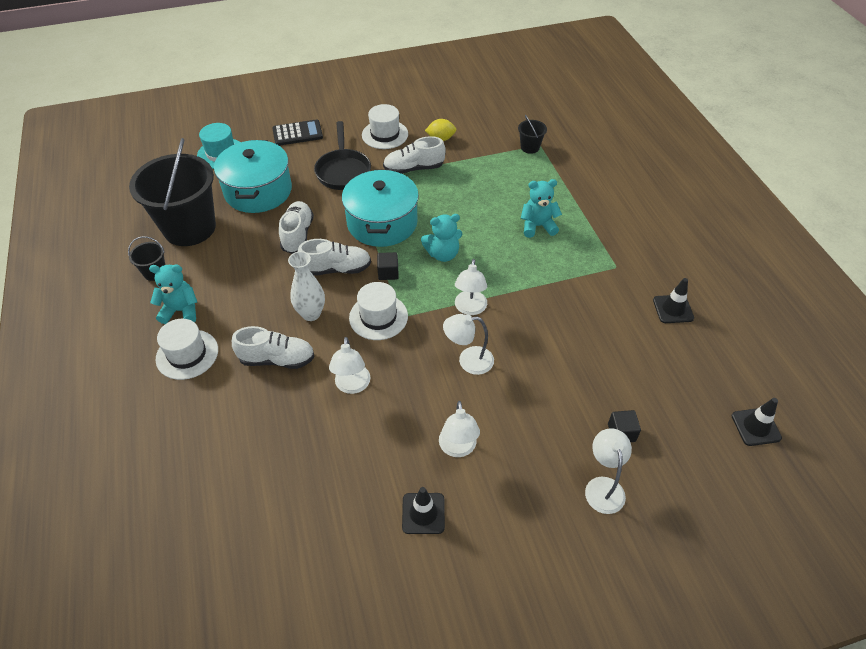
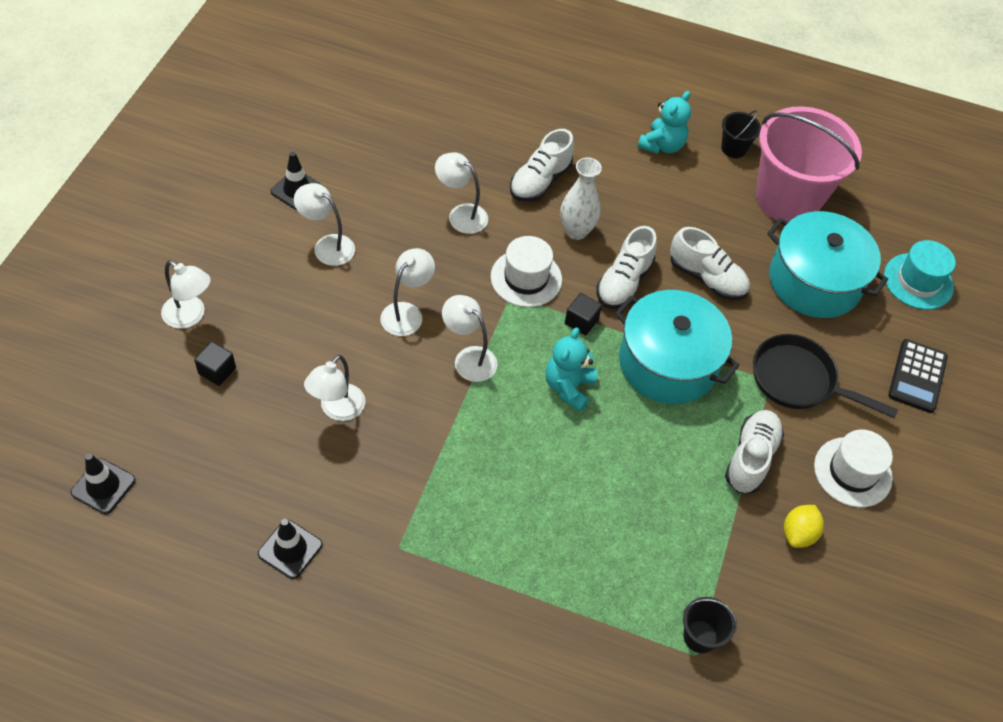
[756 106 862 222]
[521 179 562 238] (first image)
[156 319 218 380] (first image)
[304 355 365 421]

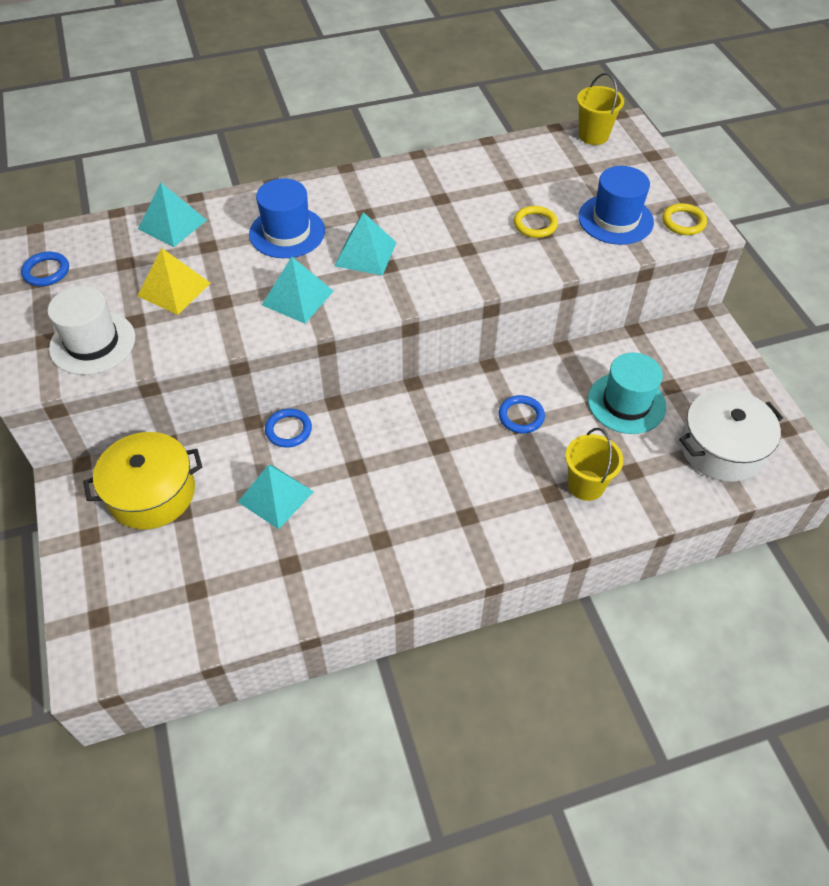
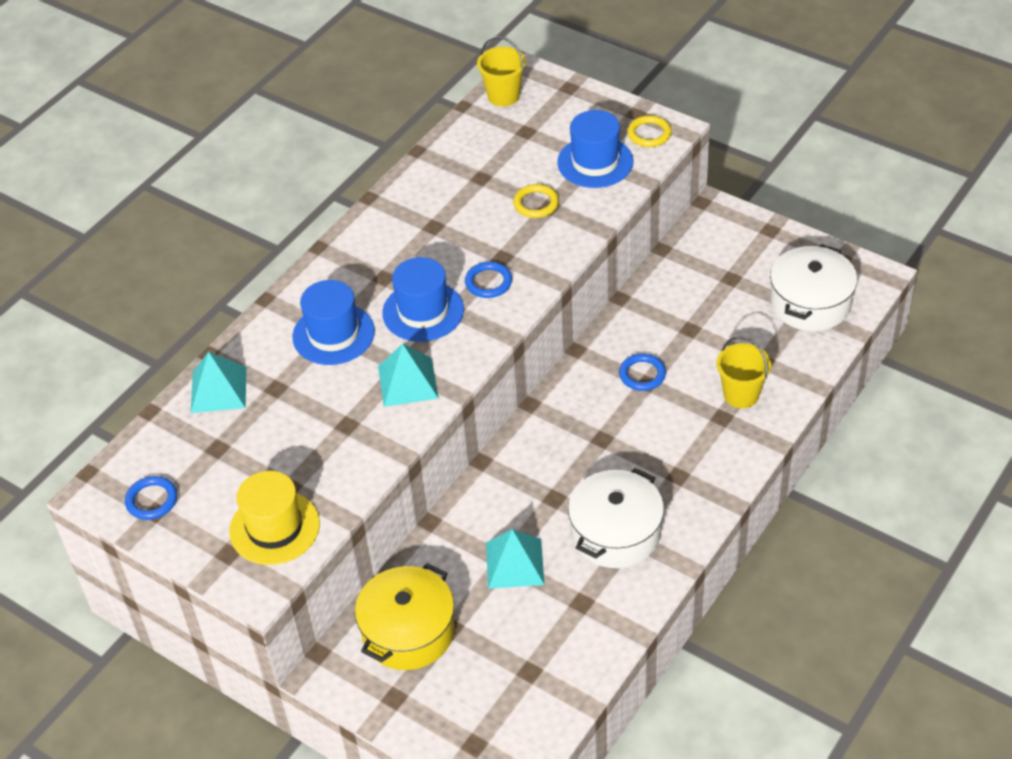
[382 257 464 342]
[138 248 210 315] (first image)
[229 471 320 565]
[588 352 666 434] (first image)
[465 262 512 298]
[568 468 664 568]

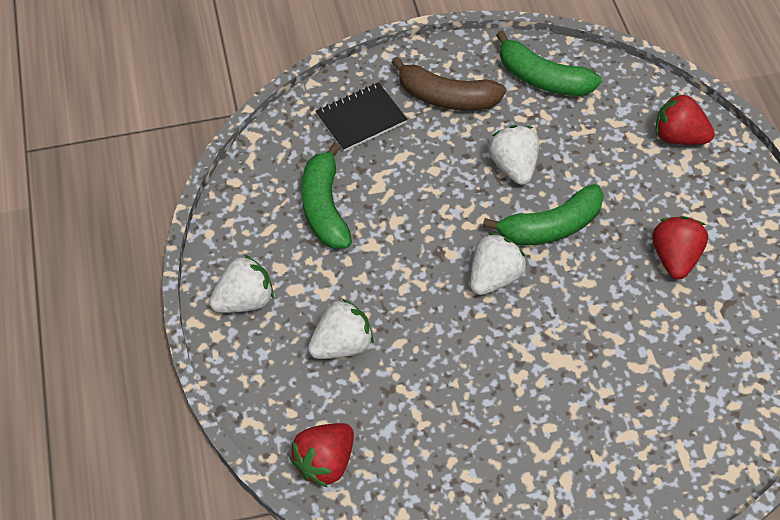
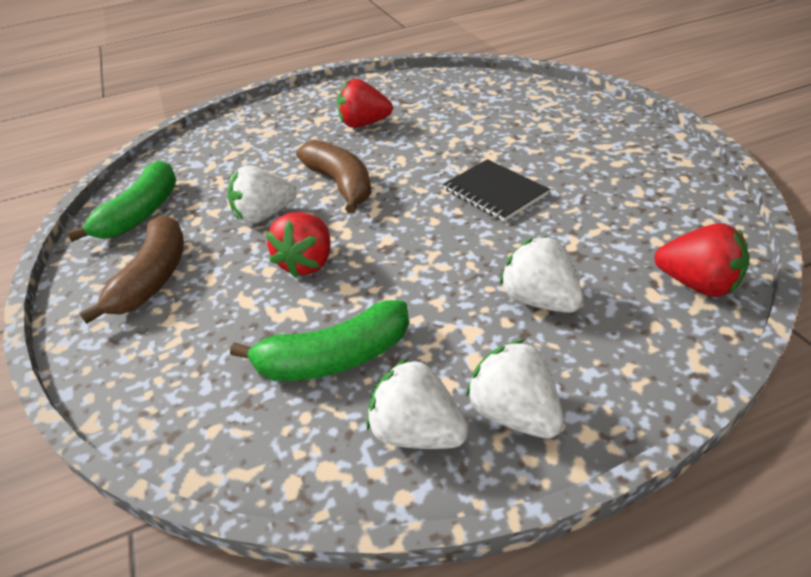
[443 159 549 222]
[266 212 331 278]
[296 140 372 213]
[366 358 469 449]

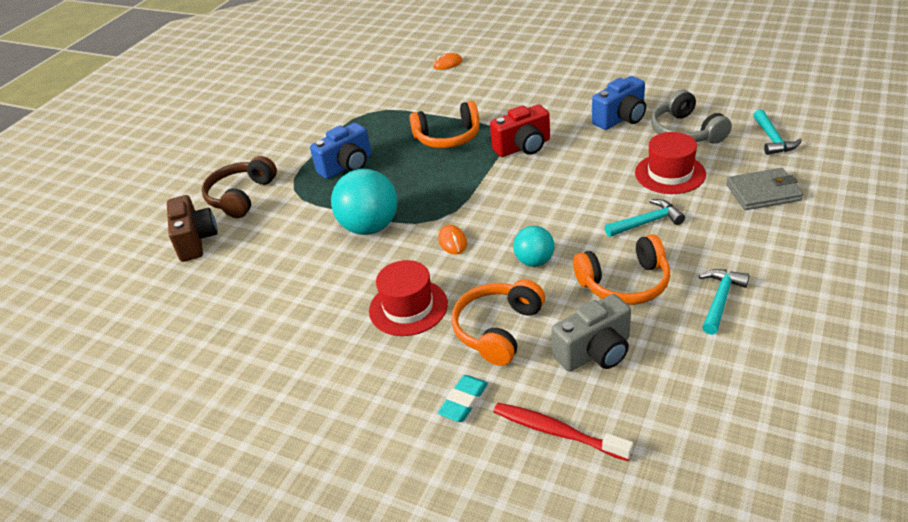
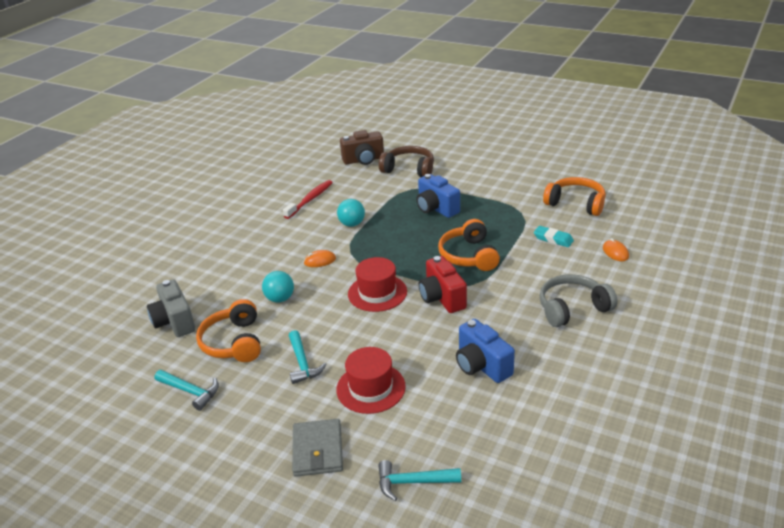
[540 274 617 327]
[337 199 365 227]
[348 257 407 312]
[543 177 606 216]
[534 226 574 247]
[283 180 333 219]

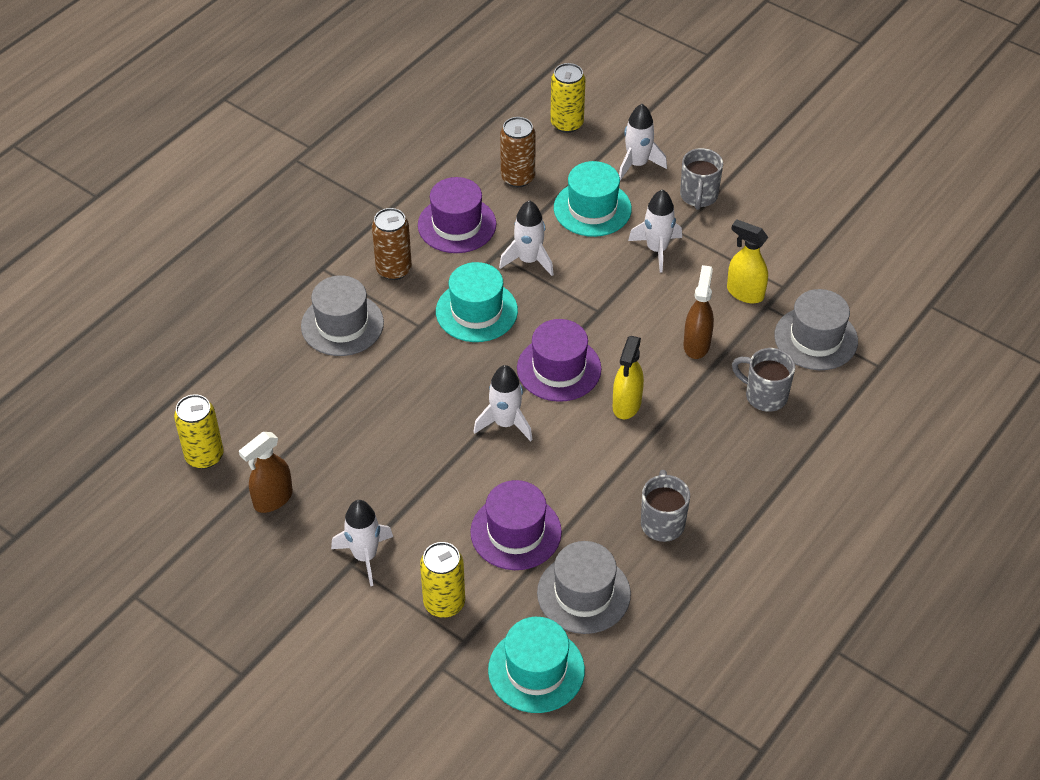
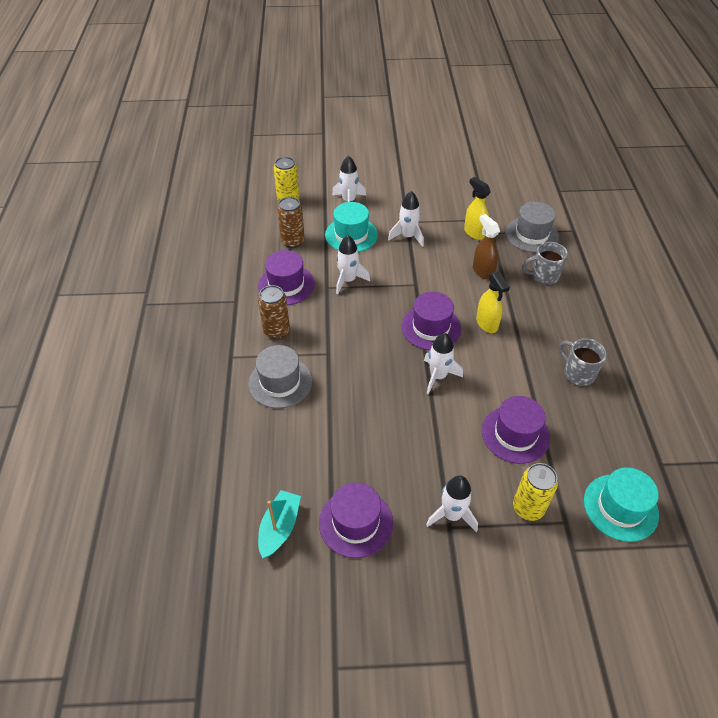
[680 148 723 210] (first image)
[464 177 491 240]
[436 262 518 342] (first image)
[258 490 301 558]
[319 482 393 558]
[537 541 631 634] (first image)

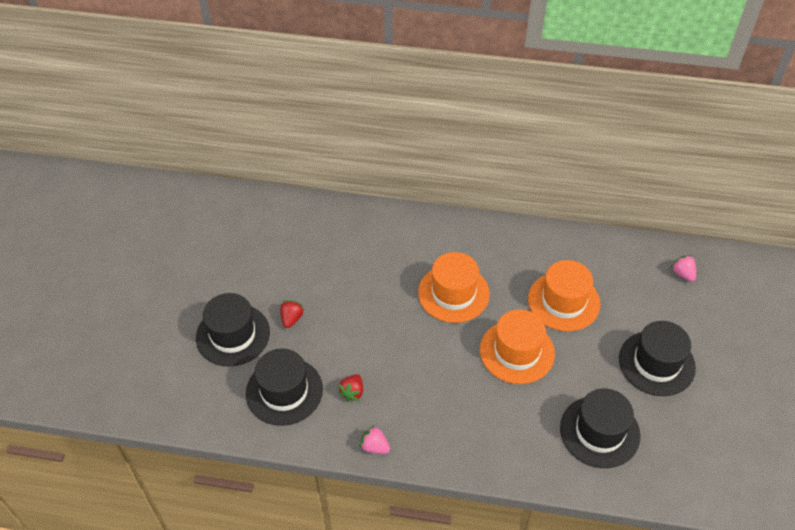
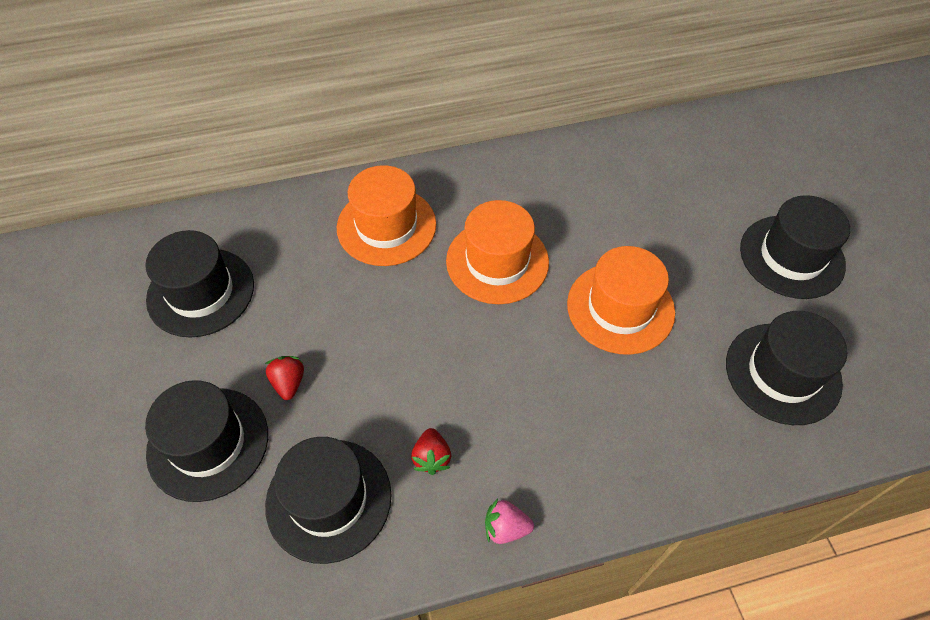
[671 255 696 282] (first image)
[337 165 436 266]
[145 230 254 338]

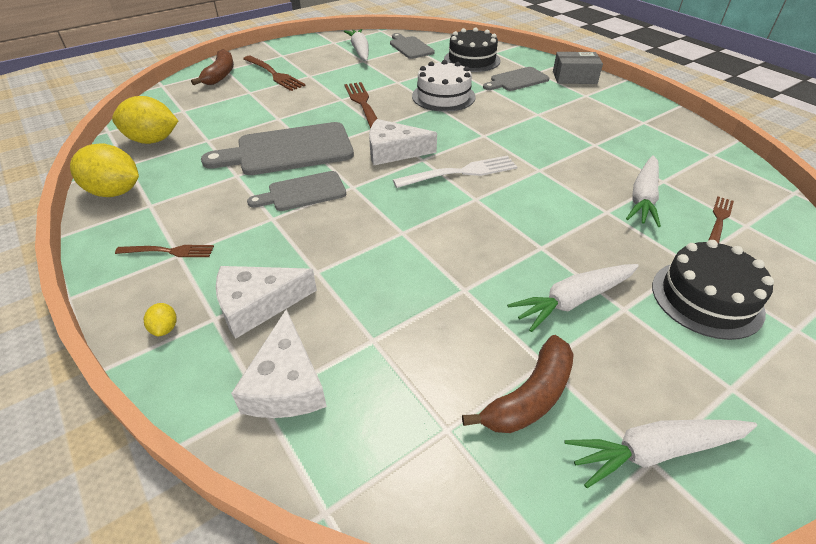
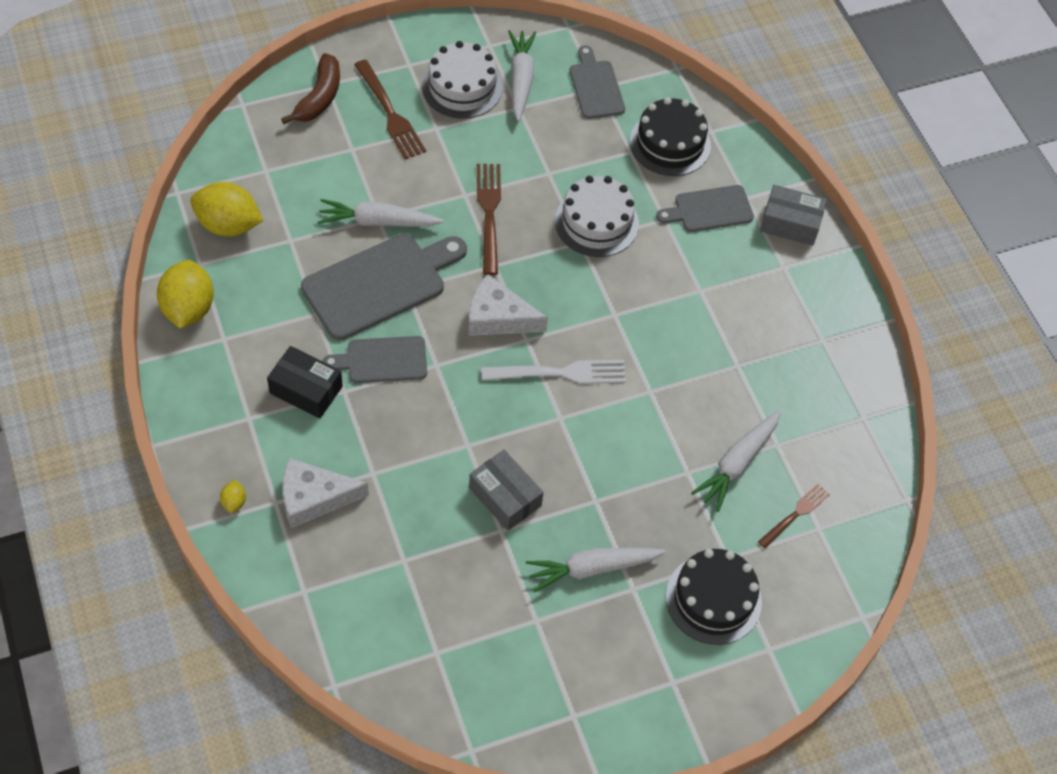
[301 234 467 340]
[157 260 214 329]
[115 245 214 257] (first image)
[231 309 327 418] (first image)
[462 335 574 433] (first image)
[318 199 444 227]
[422 41 502 119]
[267 346 343 418]
[469 450 543 531]

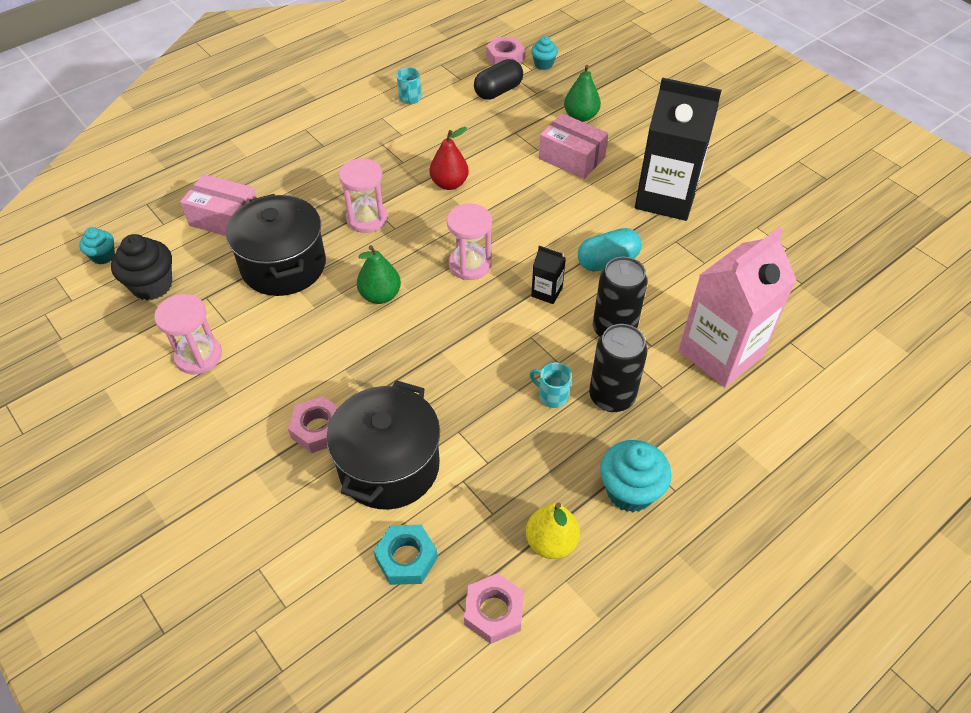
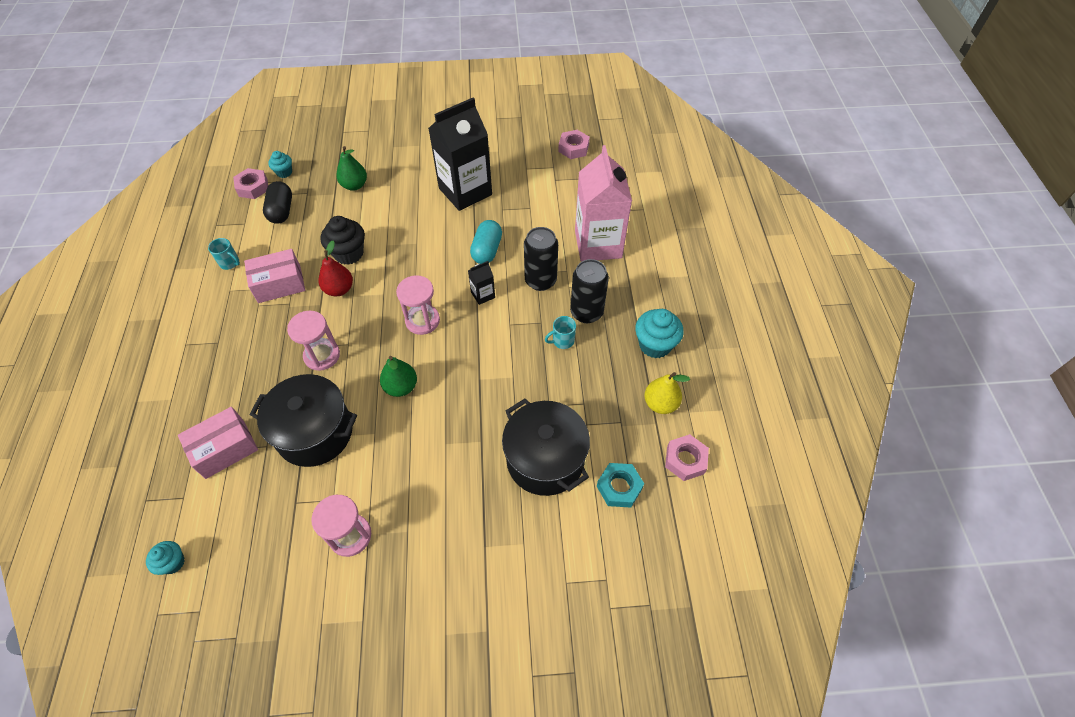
[244 249 305 303]
[321 216 365 265]
[558 130 590 159]

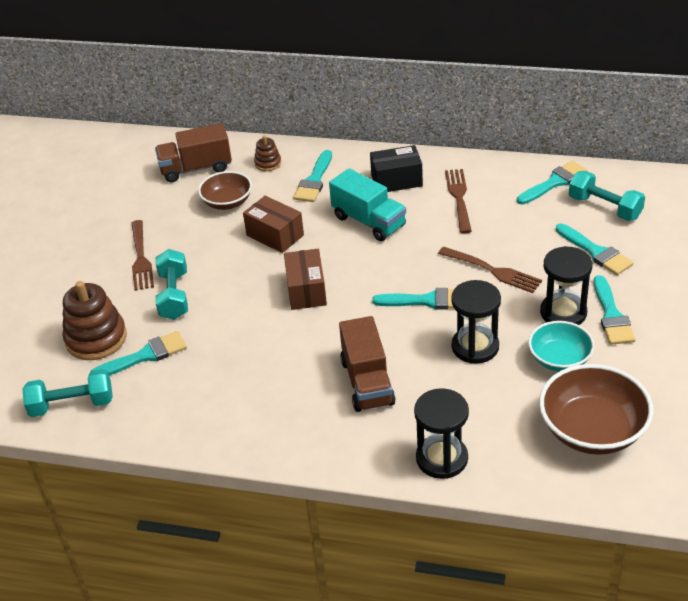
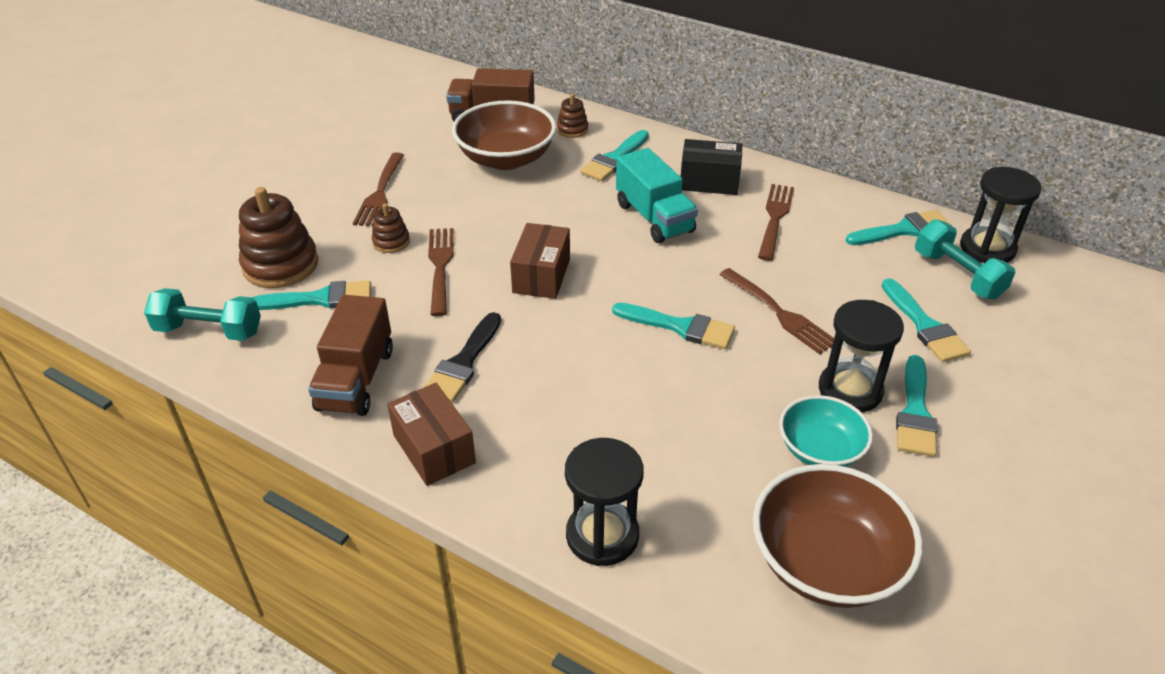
[452 100 556 170]
[387 383 476 486]
[372 204 410 253]
[960 167 1042 263]
[308 295 393 416]
[428 228 454 316]
[424 312 501 402]

